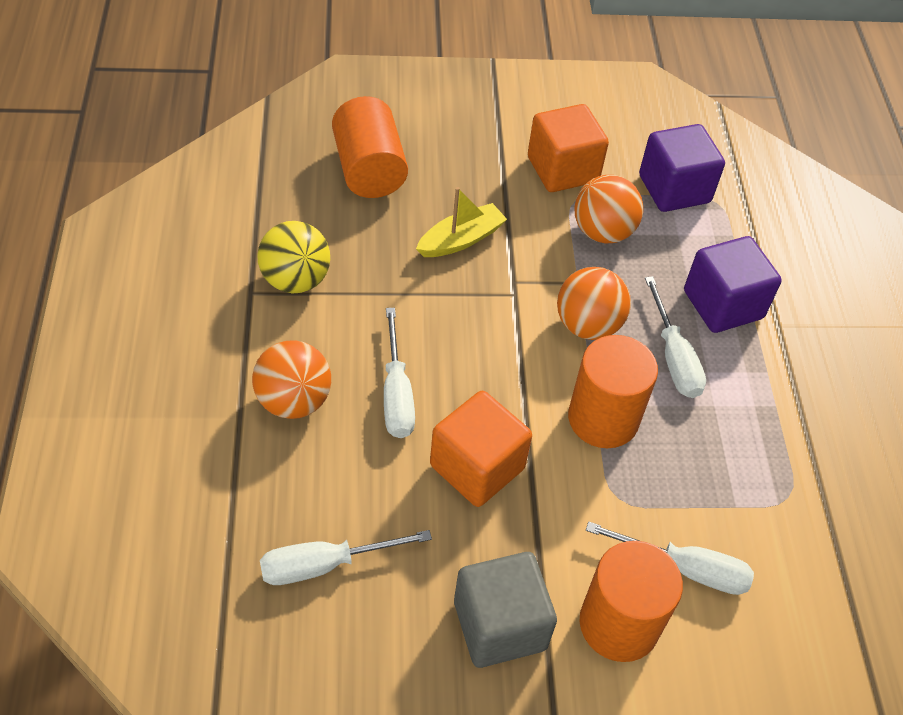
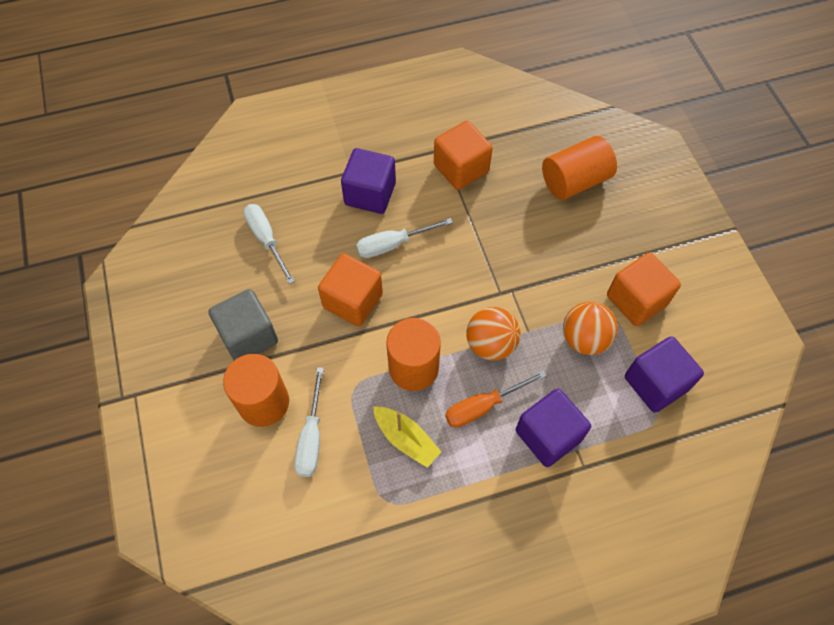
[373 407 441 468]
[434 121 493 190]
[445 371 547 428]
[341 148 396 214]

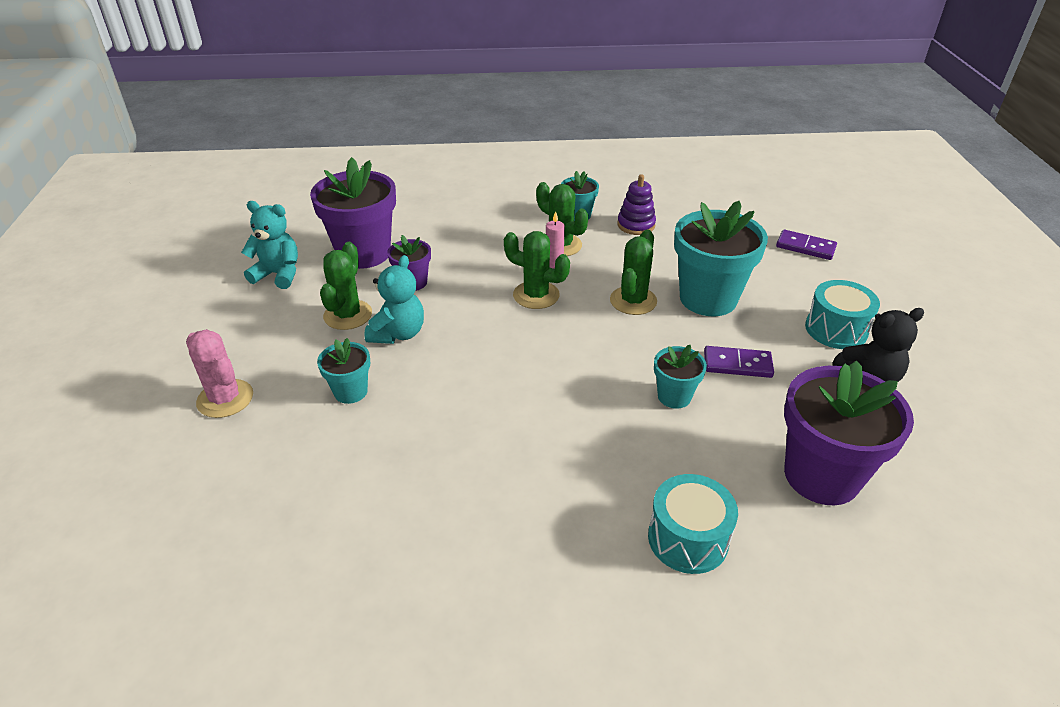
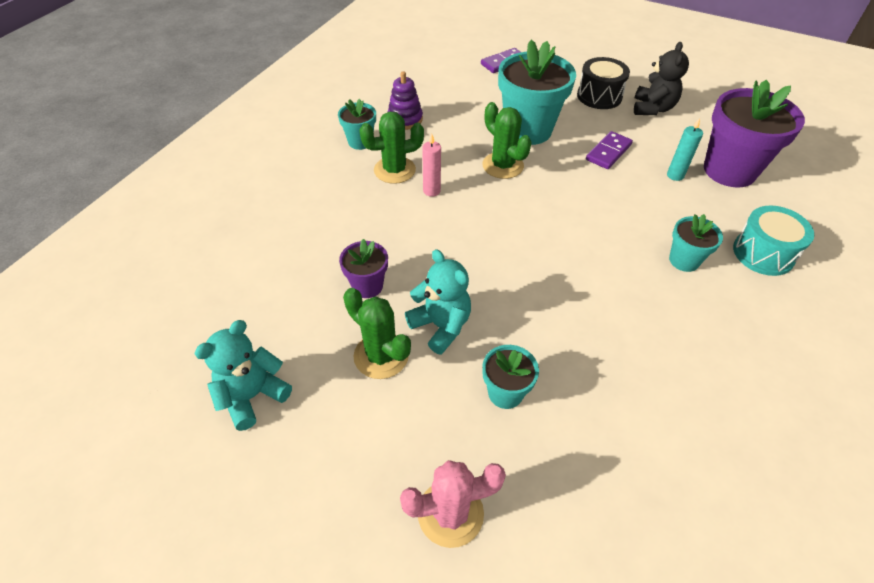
[310 157 396 269] (first image)
[504 231 570 309] (first image)
[577 57 630 109]
[669 214 723 272]
[667 118 703 181]

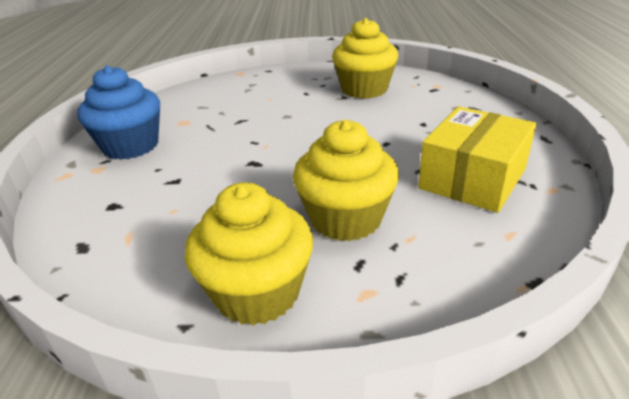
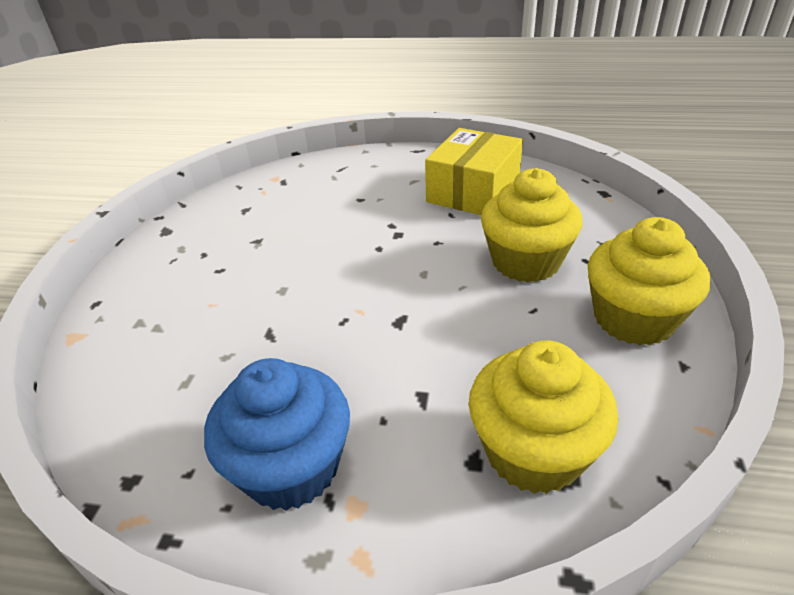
[469 340 618 494]
[425 128 523 215]

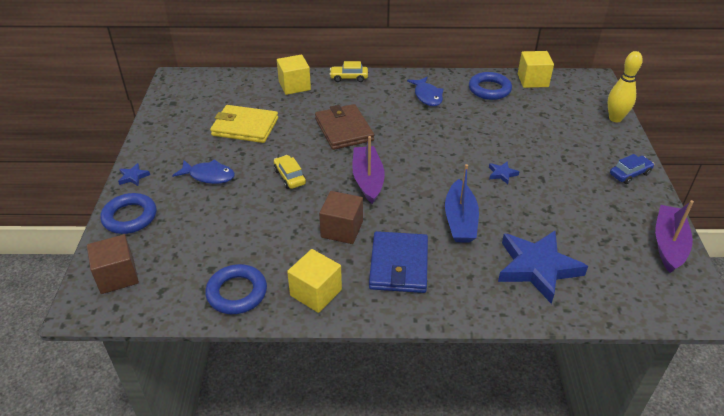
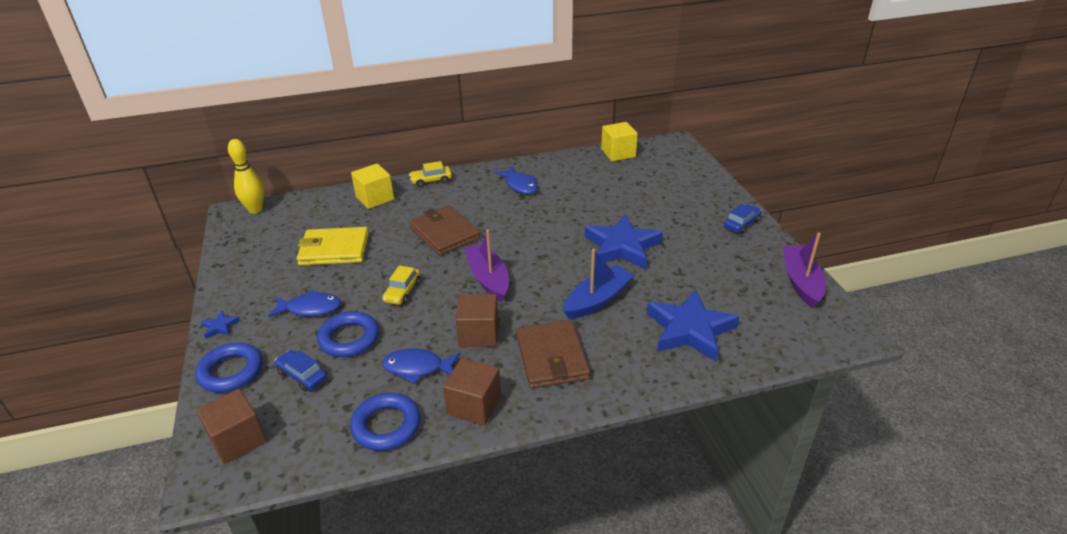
[228 139 264 214]
[317 311 379 357]
[382 265 421 305]
[585 215 663 269]
[563 249 634 319]
[516 320 590 388]
[443 358 501 426]
[382 348 460 384]
[274 350 327 392]

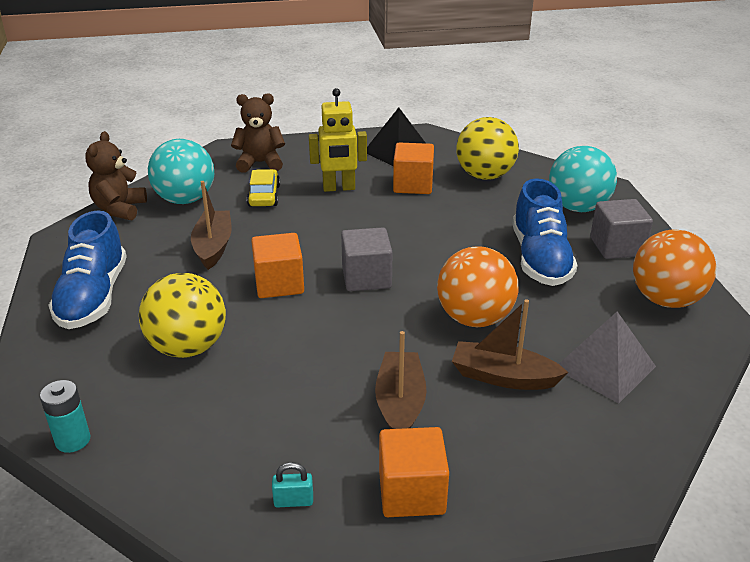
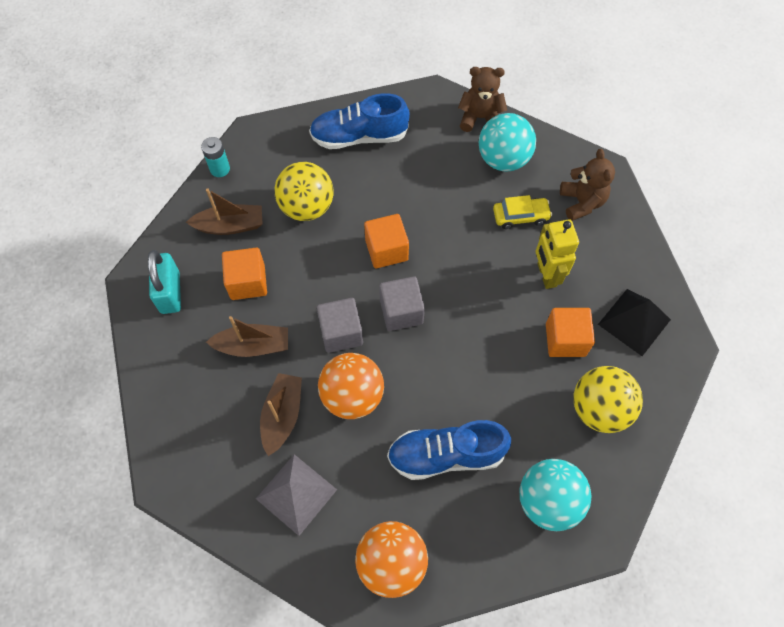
[186 188 263 235]
[317 298 363 353]
[222 248 267 300]
[148 250 181 314]

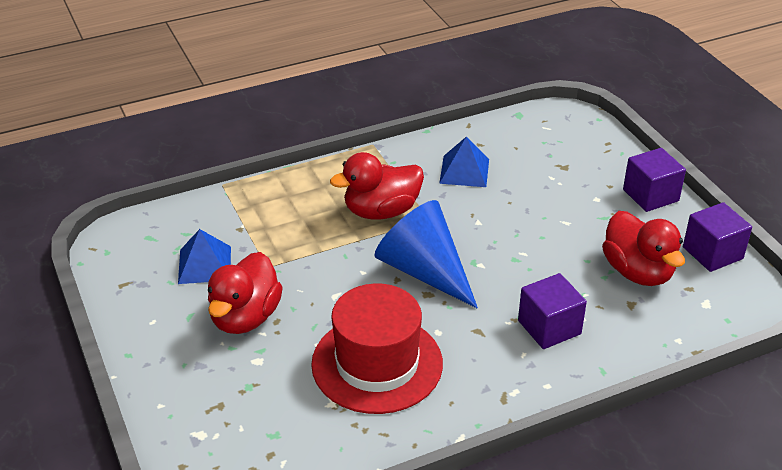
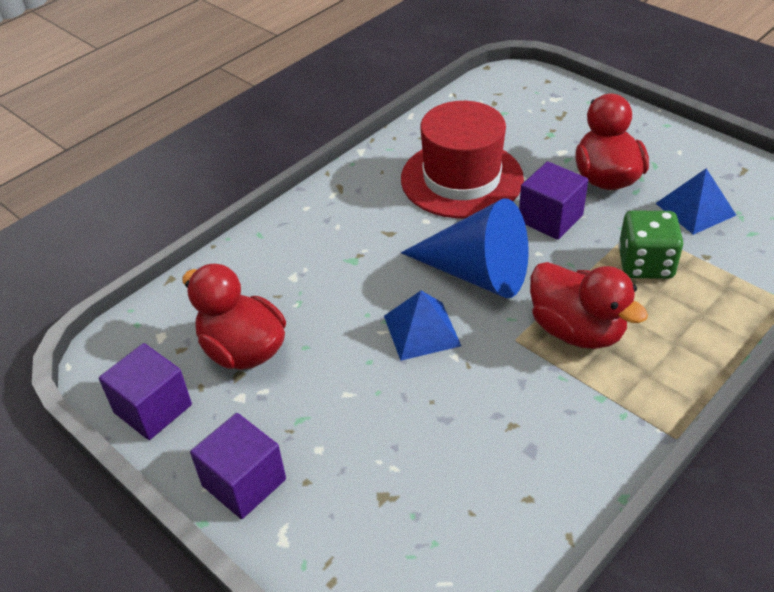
[384 291 461 361]
[530 262 648 349]
[519 161 588 240]
[618 210 684 279]

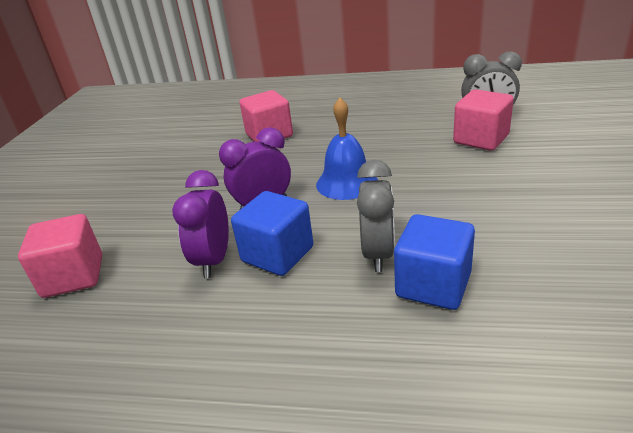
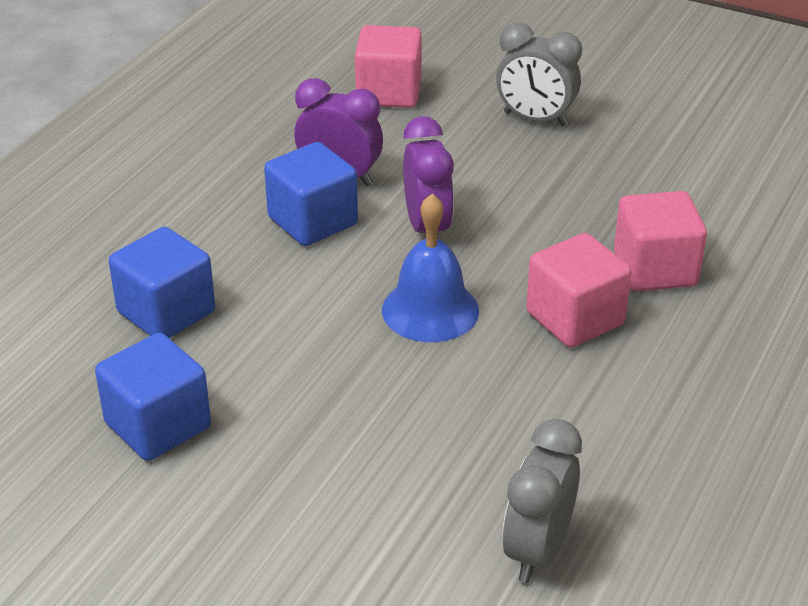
[526 233 632 348]
[496 23 582 126]
[95 333 211 461]

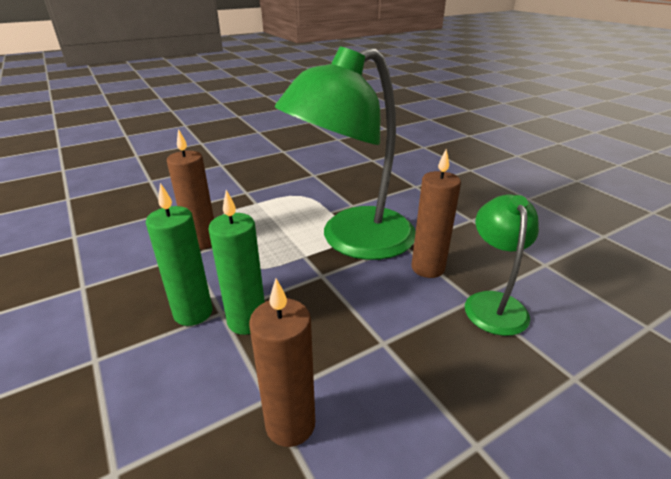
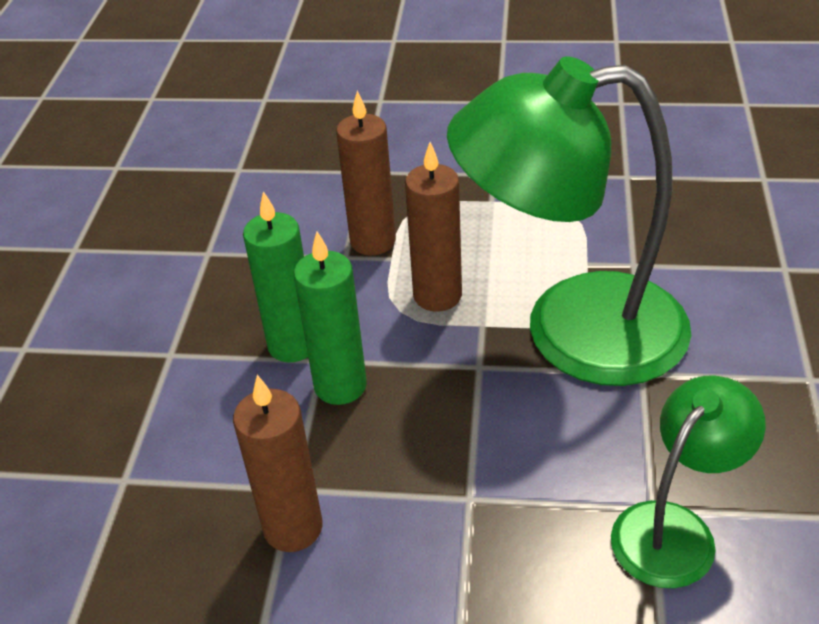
[405 142 462 311]

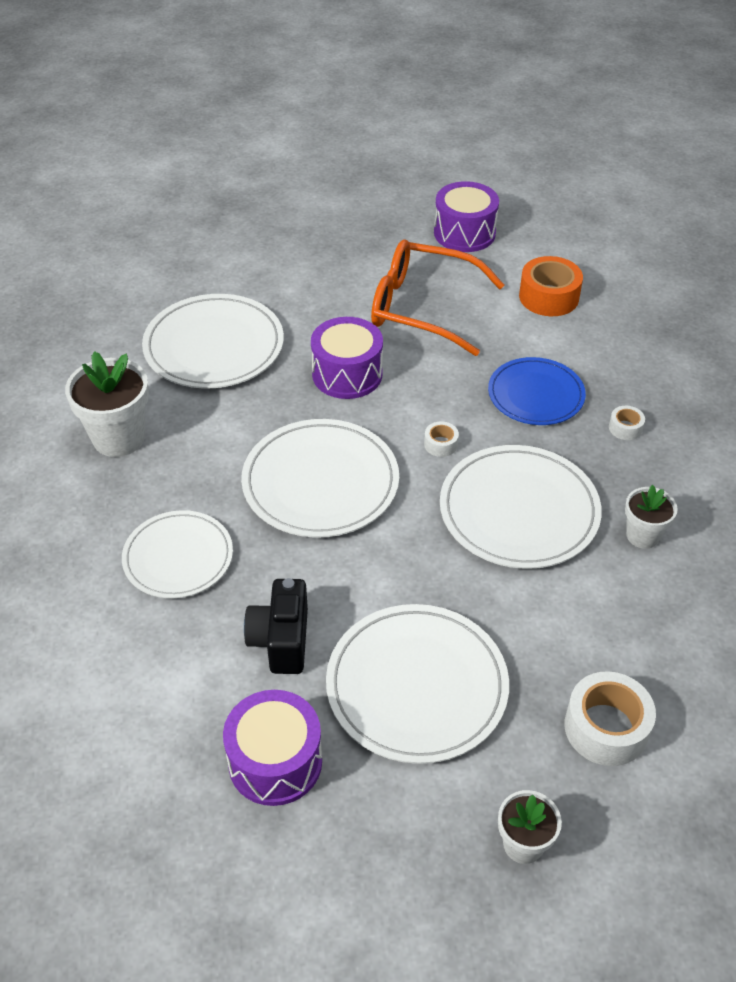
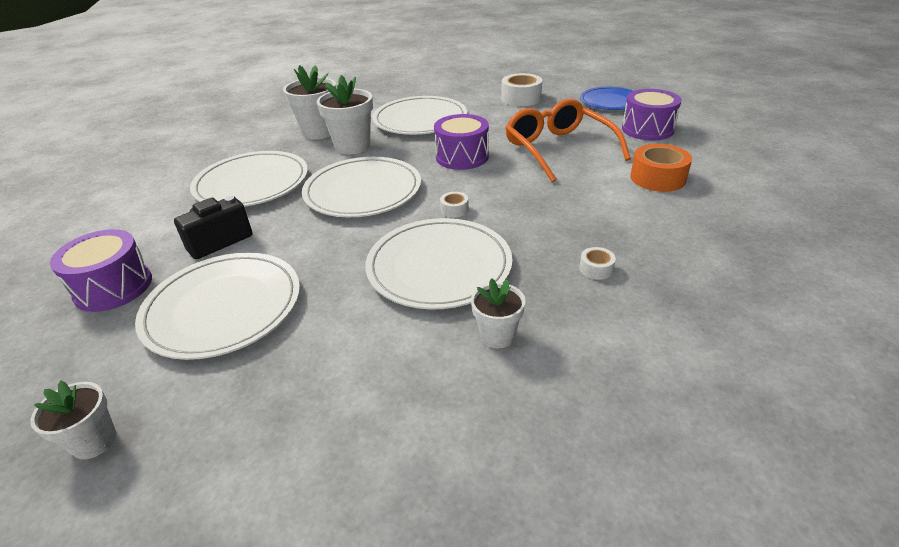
[580 87 633 110]
[190 151 308 207]
[501 73 542 106]
[317 75 373 154]

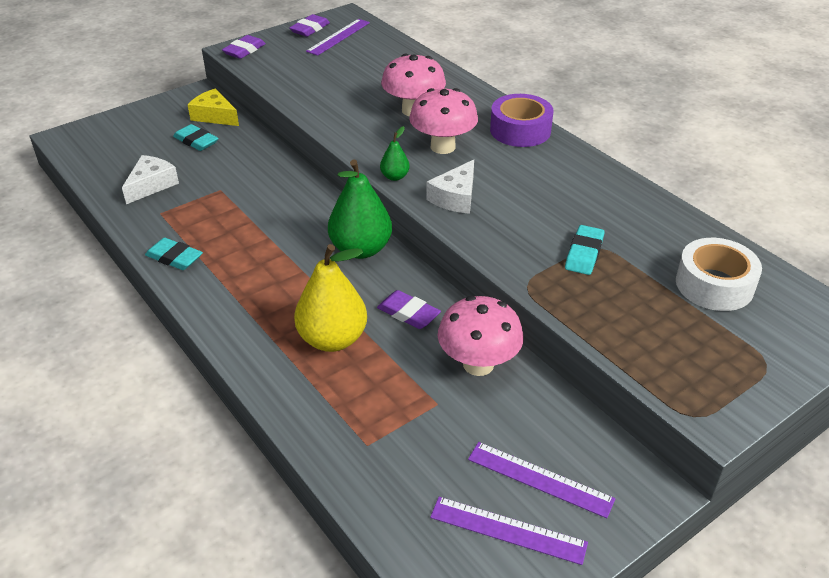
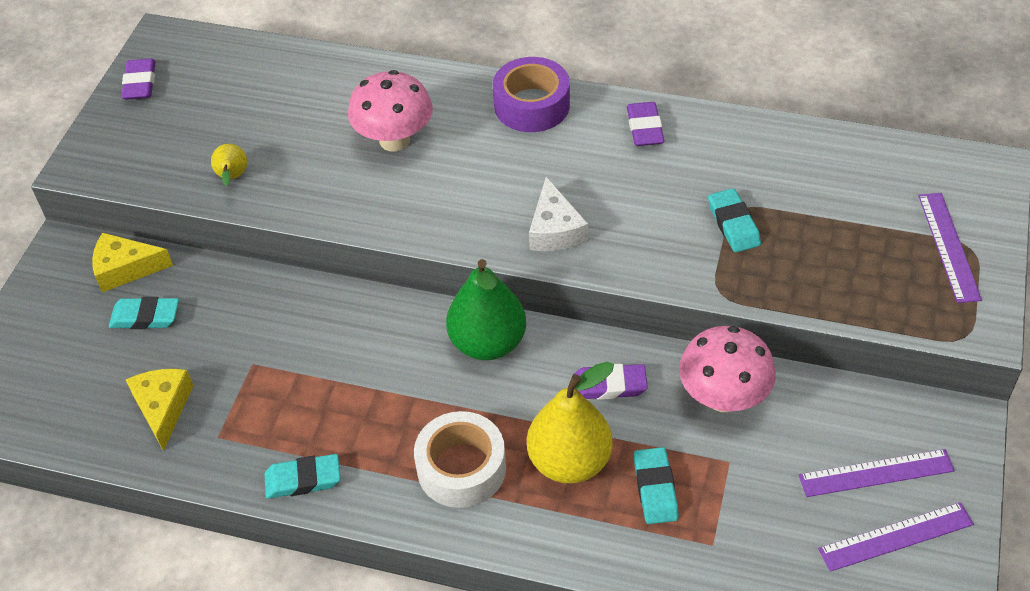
[918 193 982 303]
[627 102 664 146]
[409 88 478 154] (first image)
[380 126 410 181] (first image)
[126 369 194 451]
[414 411 506 508]
[211 144 247 186]
[634 447 679 524]

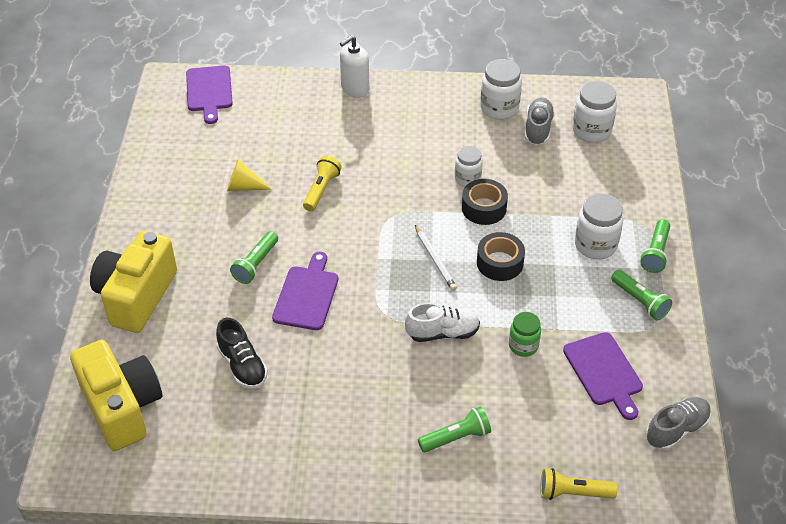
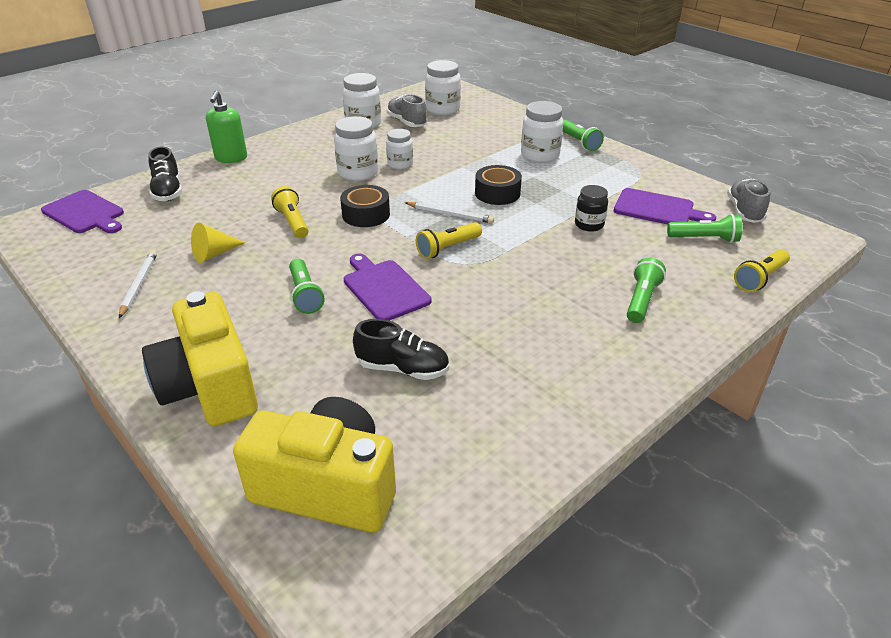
[206 91 247 163]
[340 185 390 227]
[667 214 742 243]
[405 303 480 342] (first image)
[575 185 608 232]
[334 116 378 181]
[148 146 182 201]
[416 222 482 259]
[119 251 157 318]

